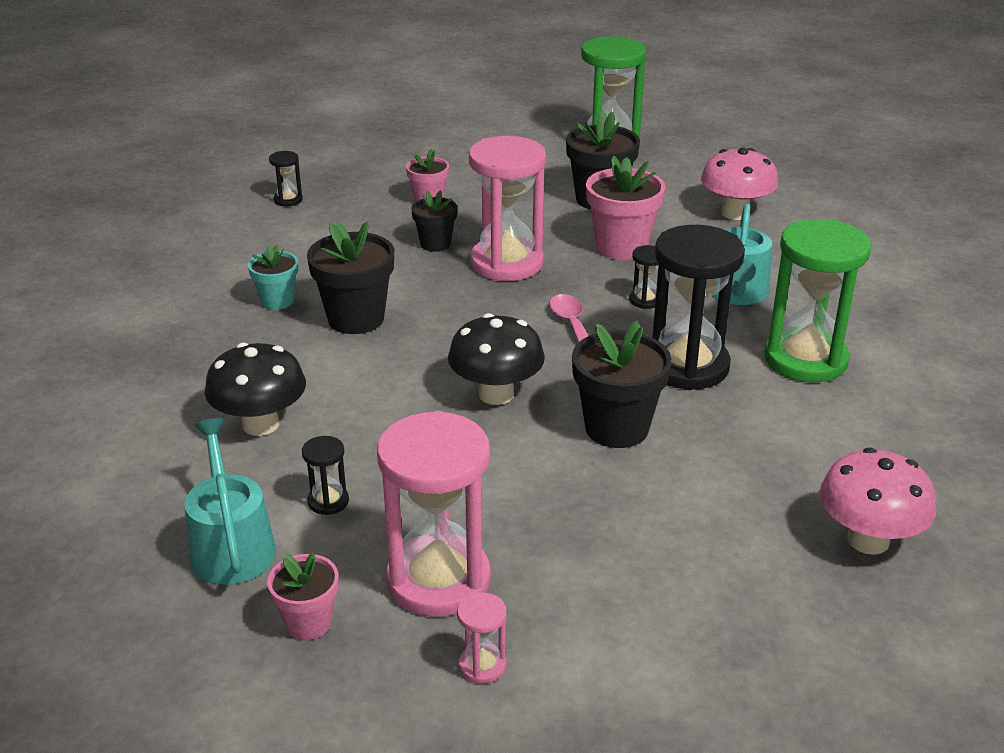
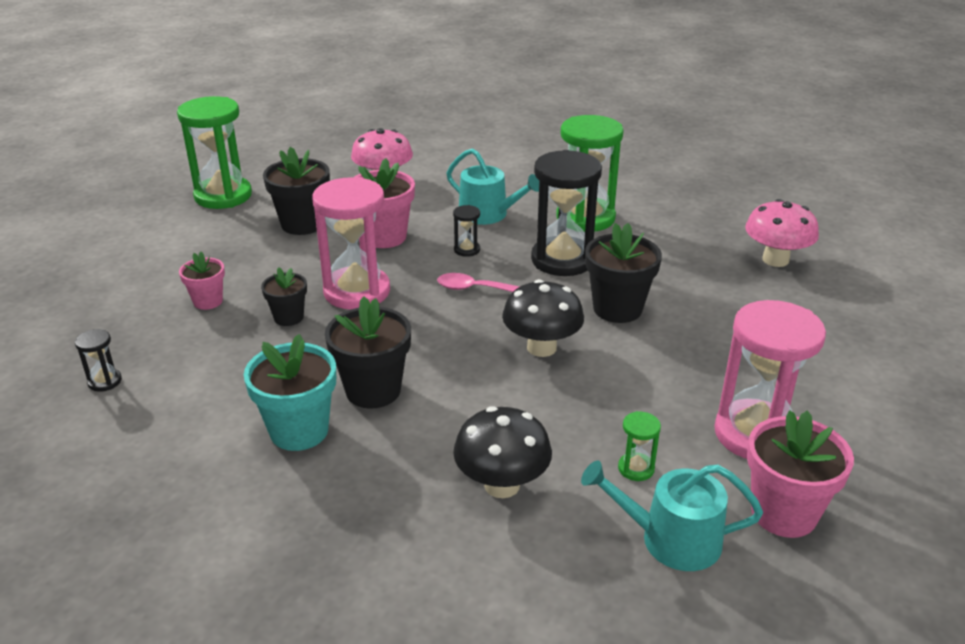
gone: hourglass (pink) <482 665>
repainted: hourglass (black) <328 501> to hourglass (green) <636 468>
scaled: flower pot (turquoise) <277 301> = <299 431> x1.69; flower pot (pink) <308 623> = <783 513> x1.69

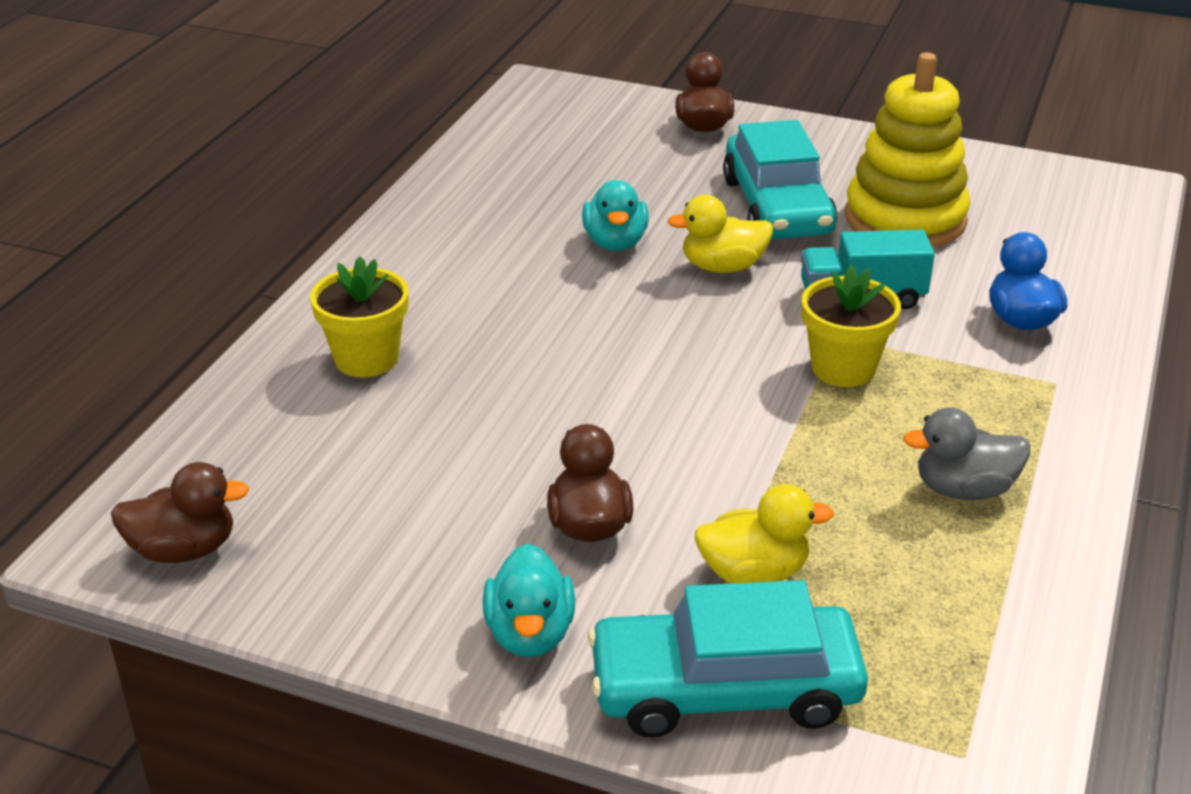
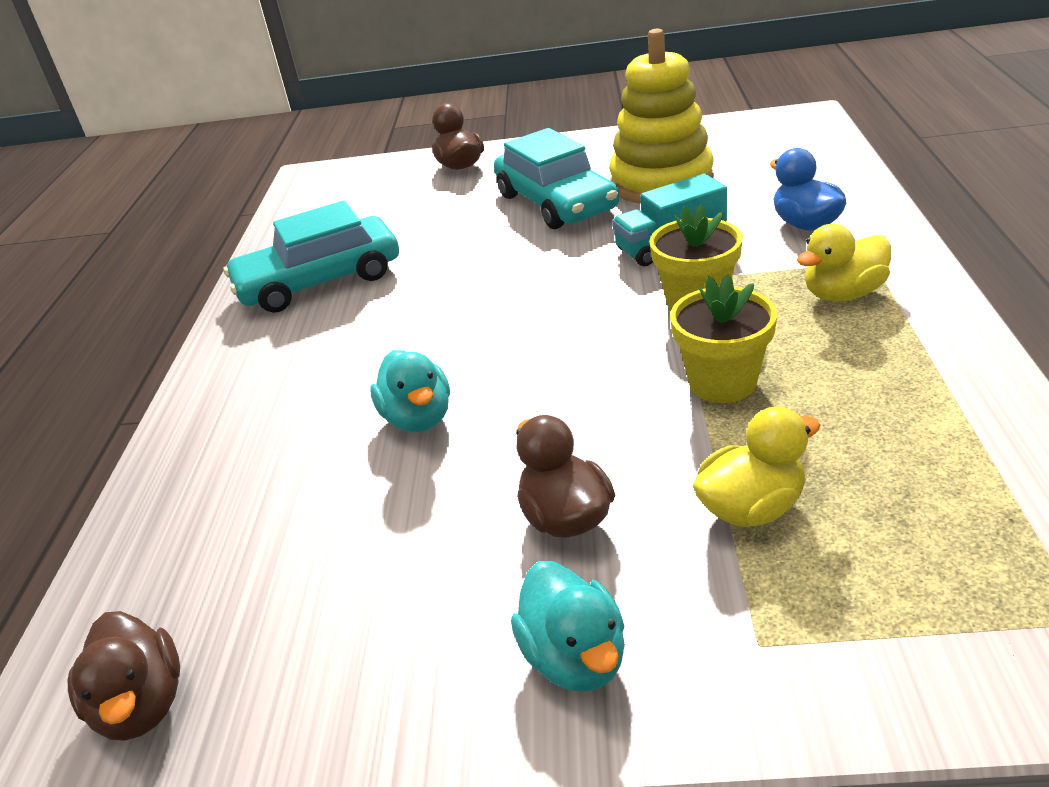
gone: duck (grey) <964 489>
shifted: car (turquoise) <725 688> to <319 281>; duck (turquoise) <615 242> to <418 418>; flower pot (yellow) <366 359> to <722 382>; duck (yellow) <722 267> to <843 294>
rotated: duck (brown) <184 550> = <142 705> 90 degrees clockwise

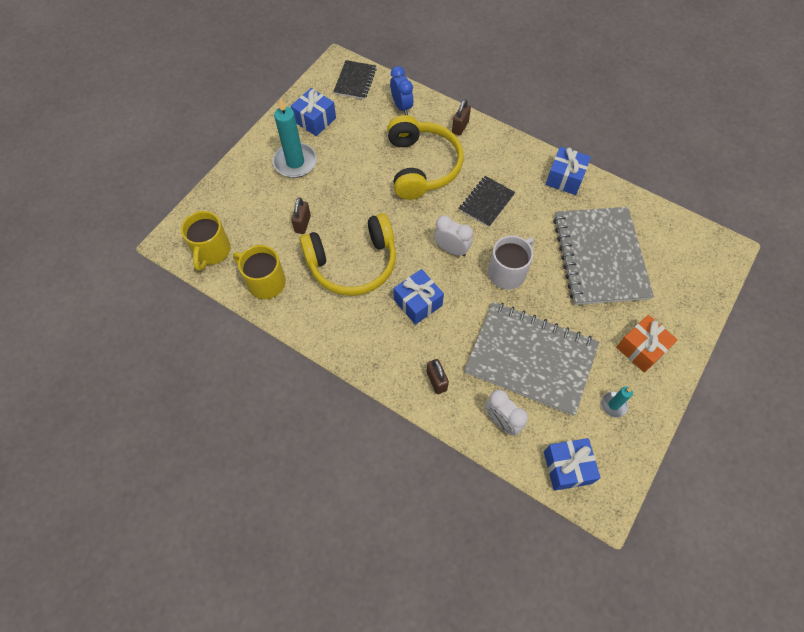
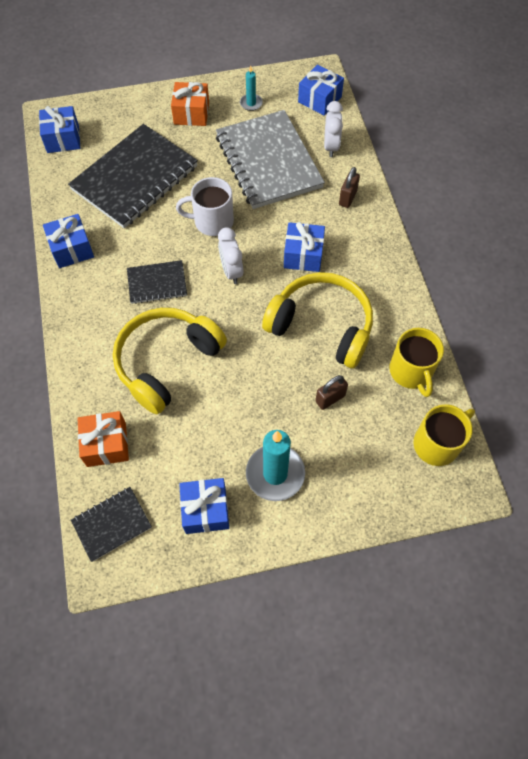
gone: padlock (brown) <460 127>
new: gift (blue) <63 139>
swapped: clock (blue) <401 106> to gift (orange) <106 444>
repainted: notebook (grey) <600 257> to notebook (black) <135 178>

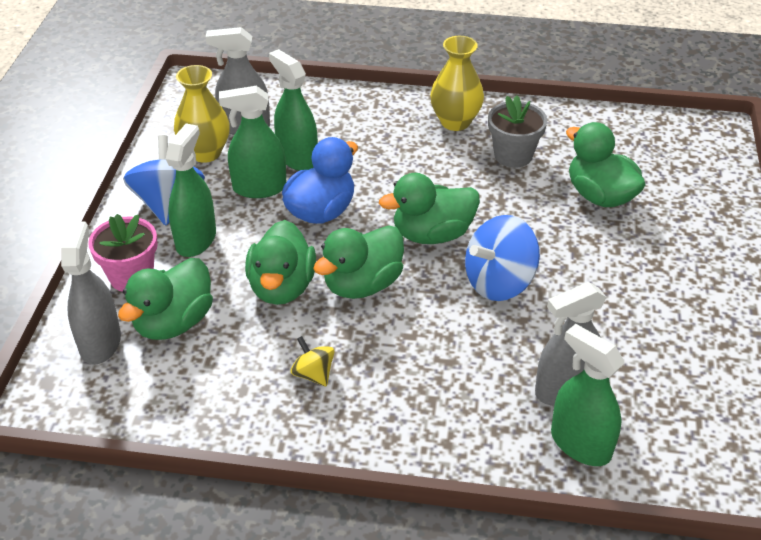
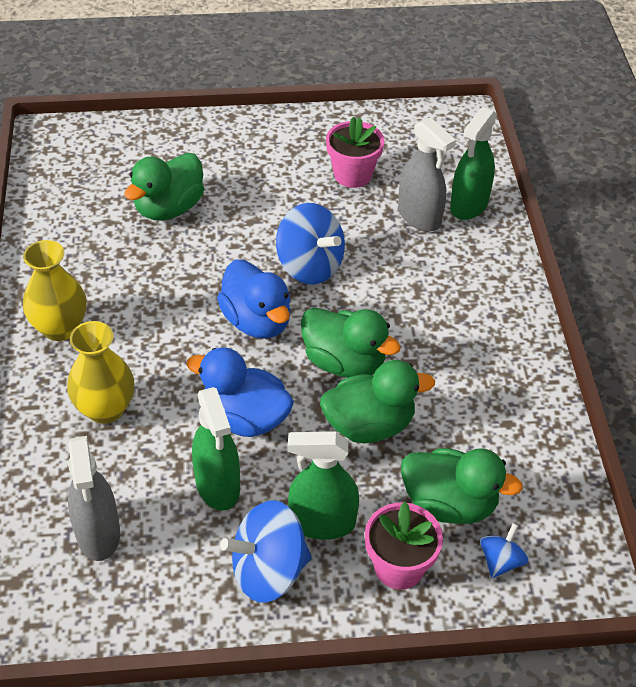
gone: spray bottle (green) <297 158>; spinning top (yellow) <313 374>; flower pot (grey) <513 155>
new: flower pot (pink) <353 175>
shifted: vase (yellow) <205 153> to <105 409>
swapped: spray bottle (grey) <100 342> to spinning top (blue) <500 561>
repainted: duck (green) <432 234> to duck (blue) <257 321>

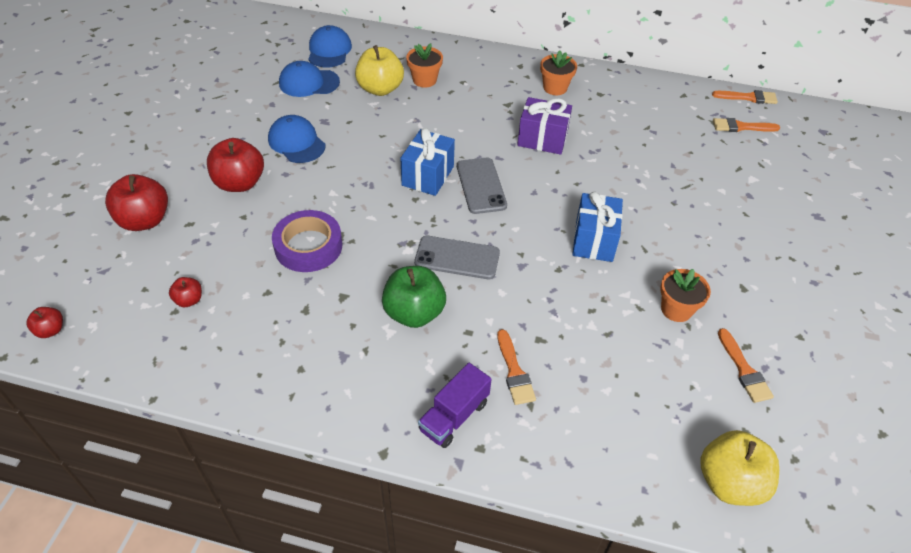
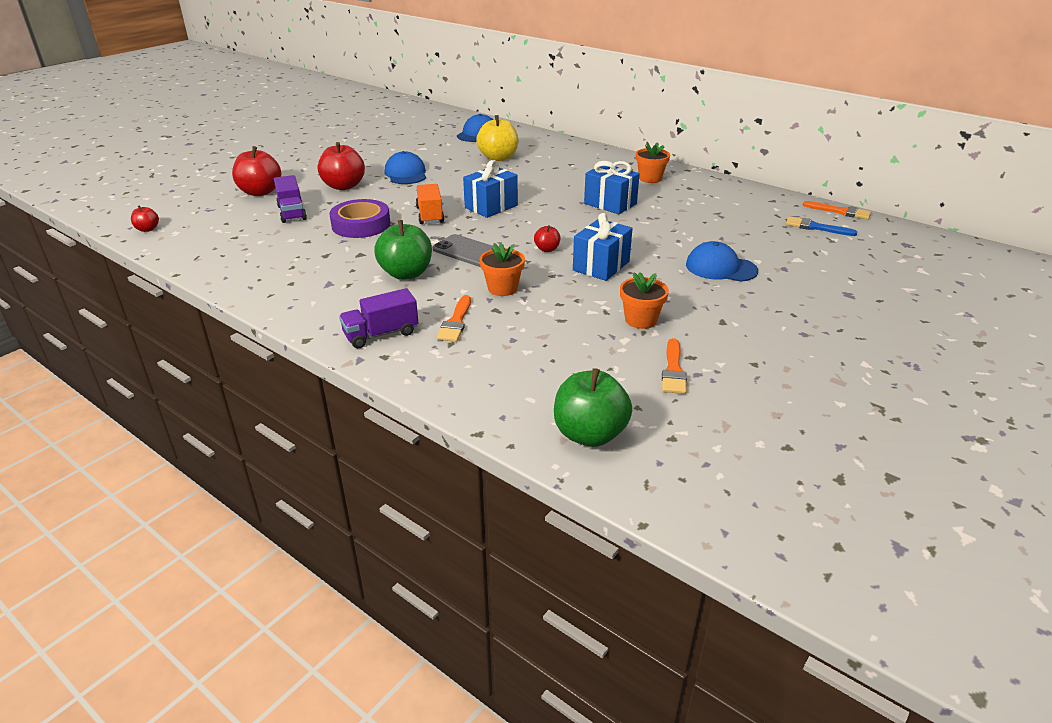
gone: phone (grey) <481 186>
new: truck (purple) <292 213>; truck (orange) <430 215>
shifted: flower pot (orange) <424 80> to <502 288>; apple (red) <189 300> to <547 249>; cap (blue) <309 83> to <721 268>
repainted: apple (yellow) <729 482> to apple (green) <589 434>; gift (purple) <542 139> to gift (blue) <610 204>; brush (orange) <741 127> to brush (blue) <816 227>

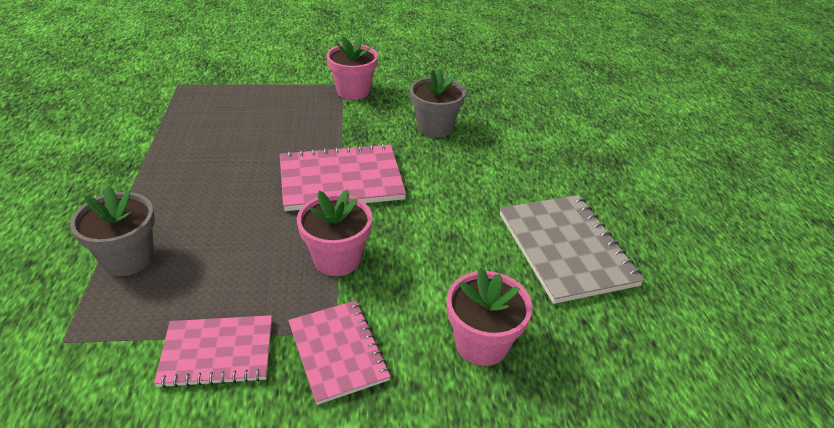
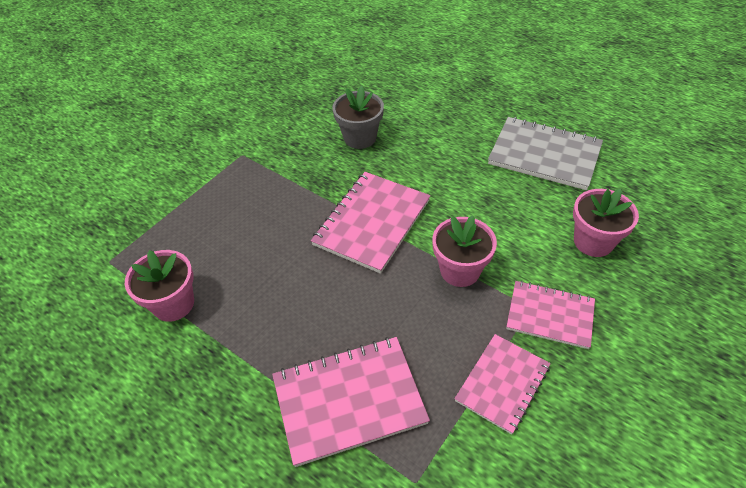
shifted: flower pot (pink) <353 91> to <173 304>
swapped: flower pot (grey) <128 258> to notebook (pink) <349 400>

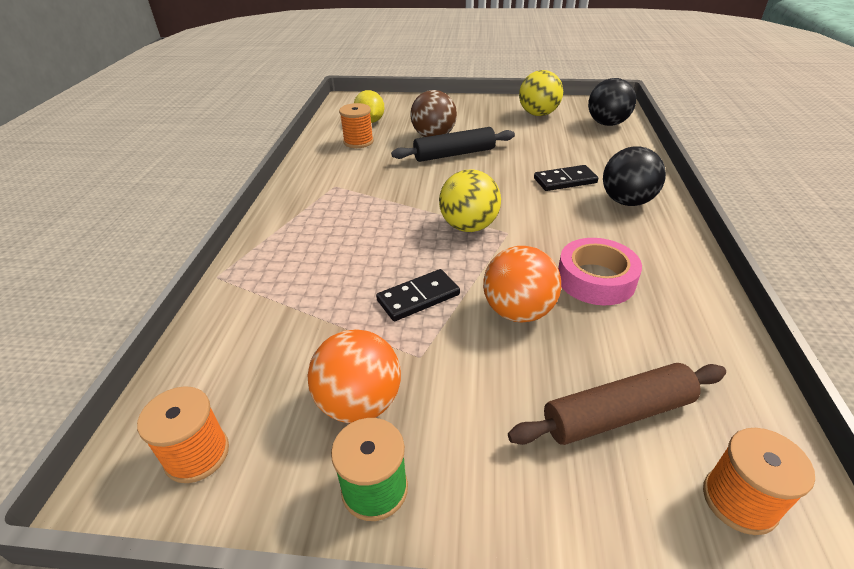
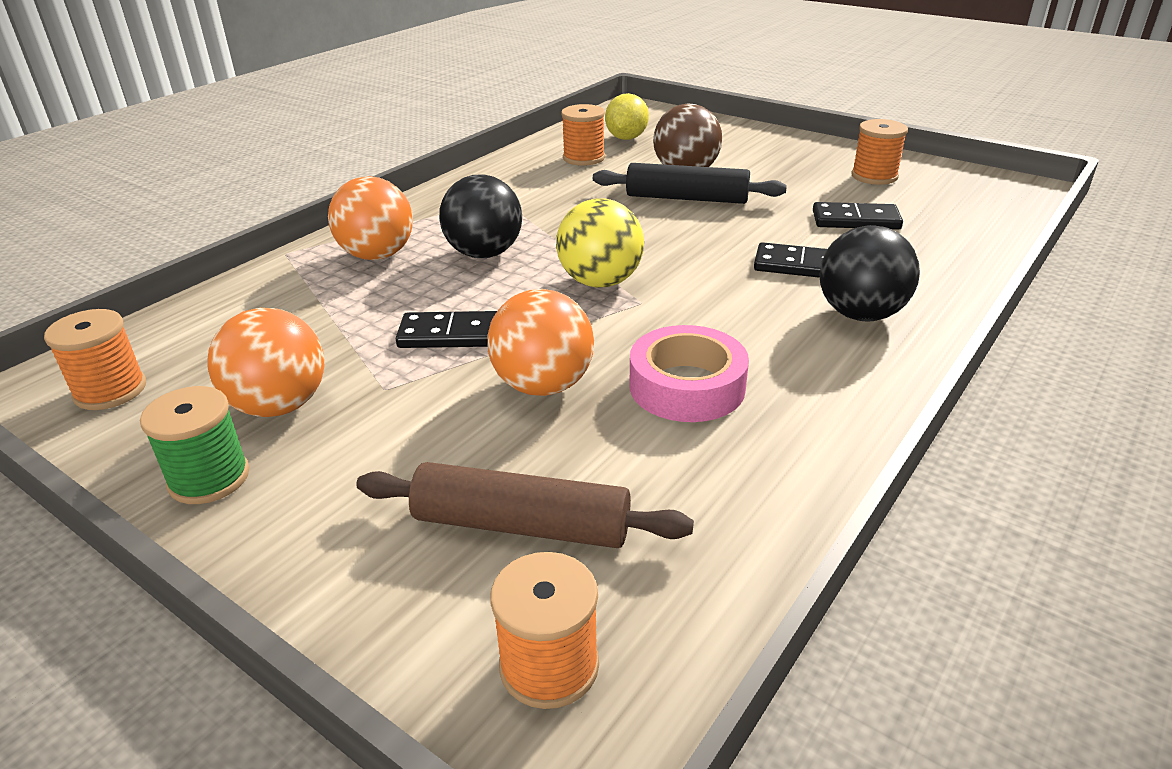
new: ball (orange) <377 255>; domino (black) <855 220>
shifted: ball (black) <607 124> to <484 254>
swapped: ball (yellow) <538 114> to spool (orange) <874 176>

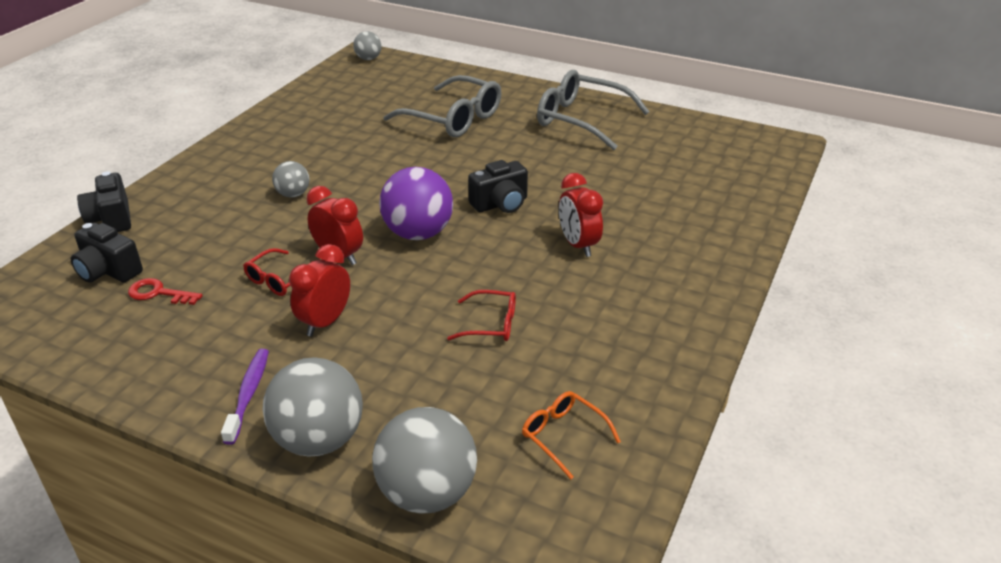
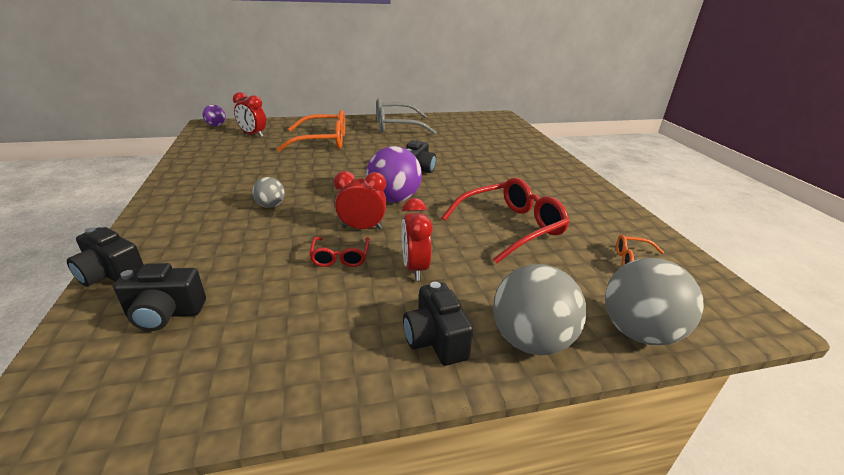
gone: key (red) <159 293>
shifted: clock (red) <578 245> to <253 135>
swapped: toothbrush (purple) <248 394> to camera (black) <435 340>
repainted: ball (grey) <368 59> to ball (purple) <216 125>; glasses (grey) <453 119> to glasses (orange) <323 141>
scaled: glasses (red) <491 324> = <511 227> x1.97

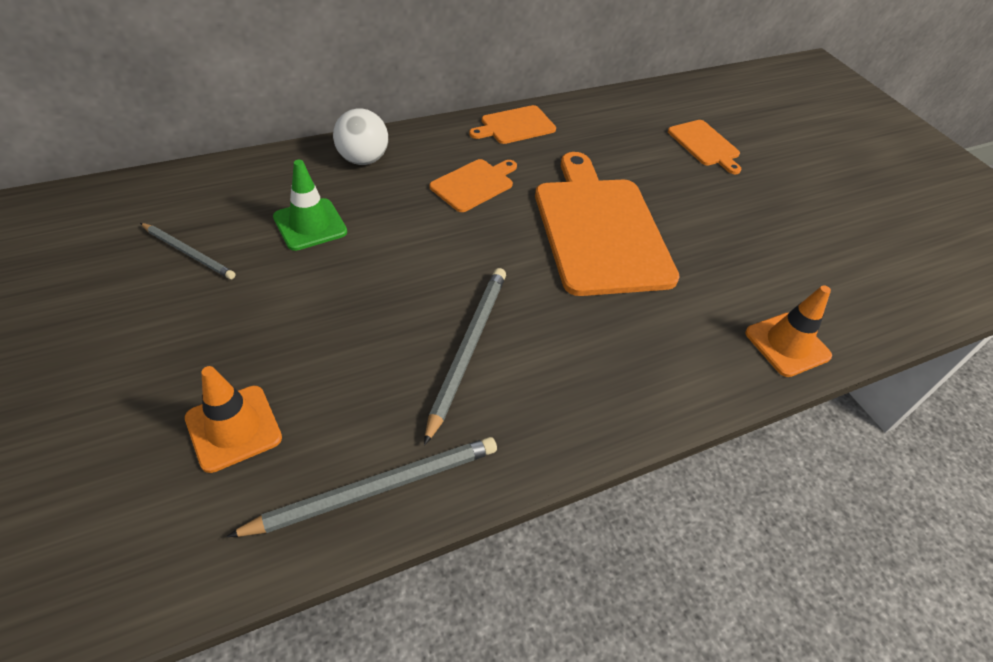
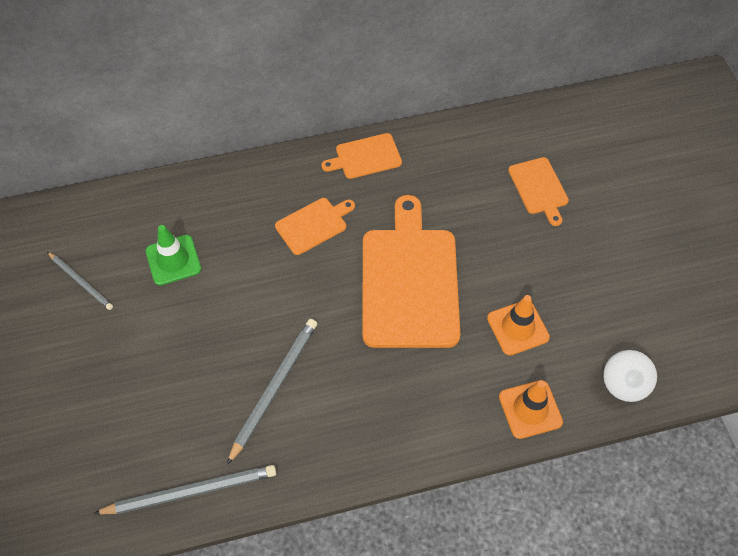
shifted: traffic cone (orange) <233 428> to <518 328>; ball (white) <363 159> to <623 385>

